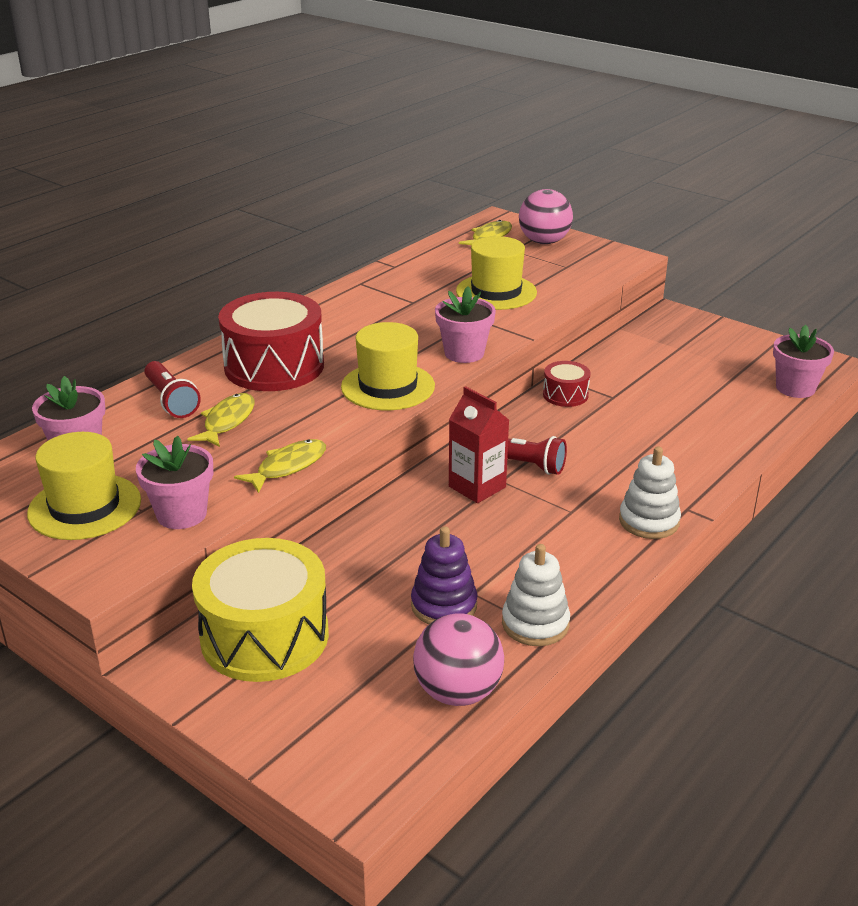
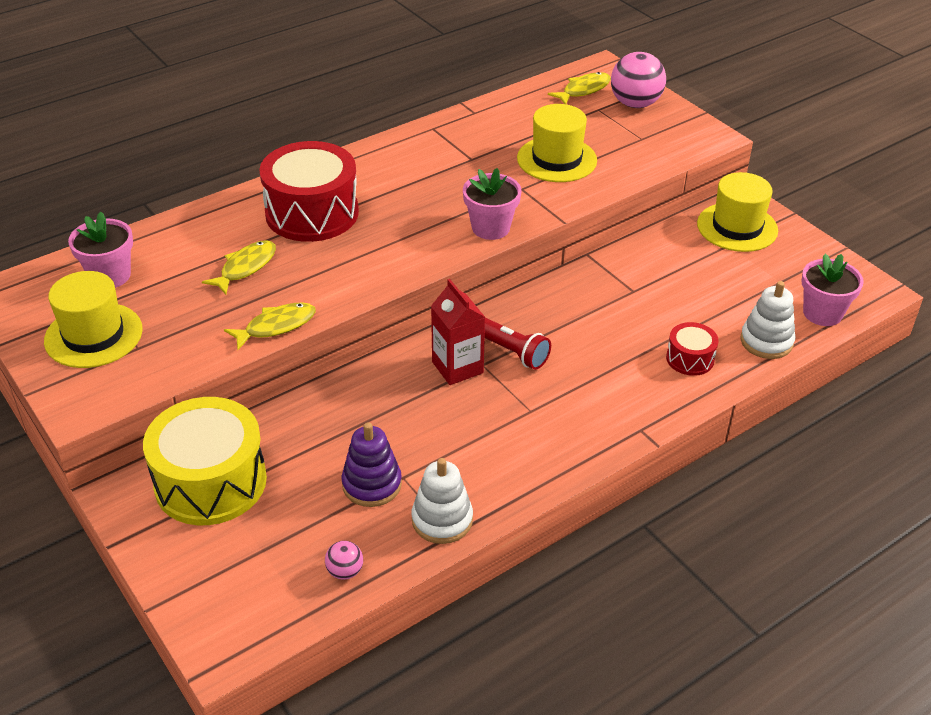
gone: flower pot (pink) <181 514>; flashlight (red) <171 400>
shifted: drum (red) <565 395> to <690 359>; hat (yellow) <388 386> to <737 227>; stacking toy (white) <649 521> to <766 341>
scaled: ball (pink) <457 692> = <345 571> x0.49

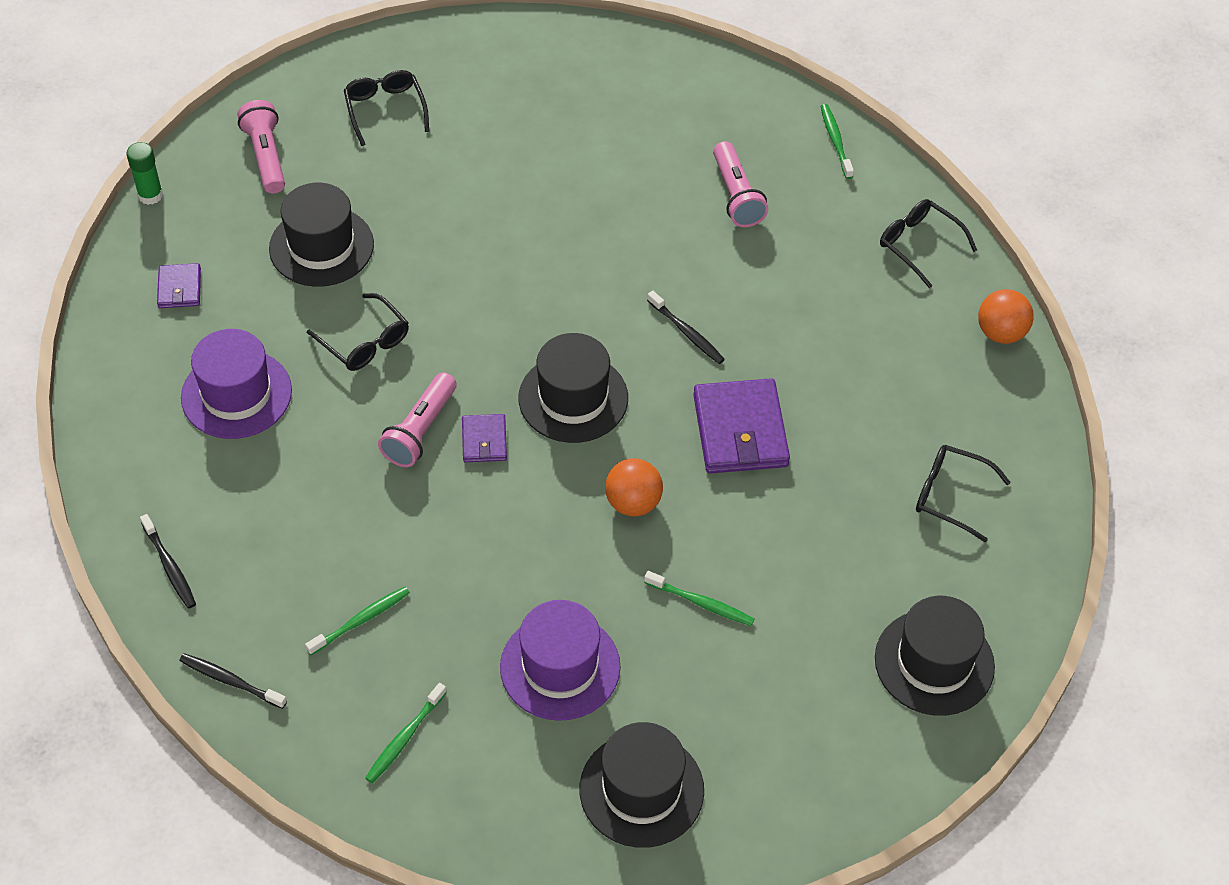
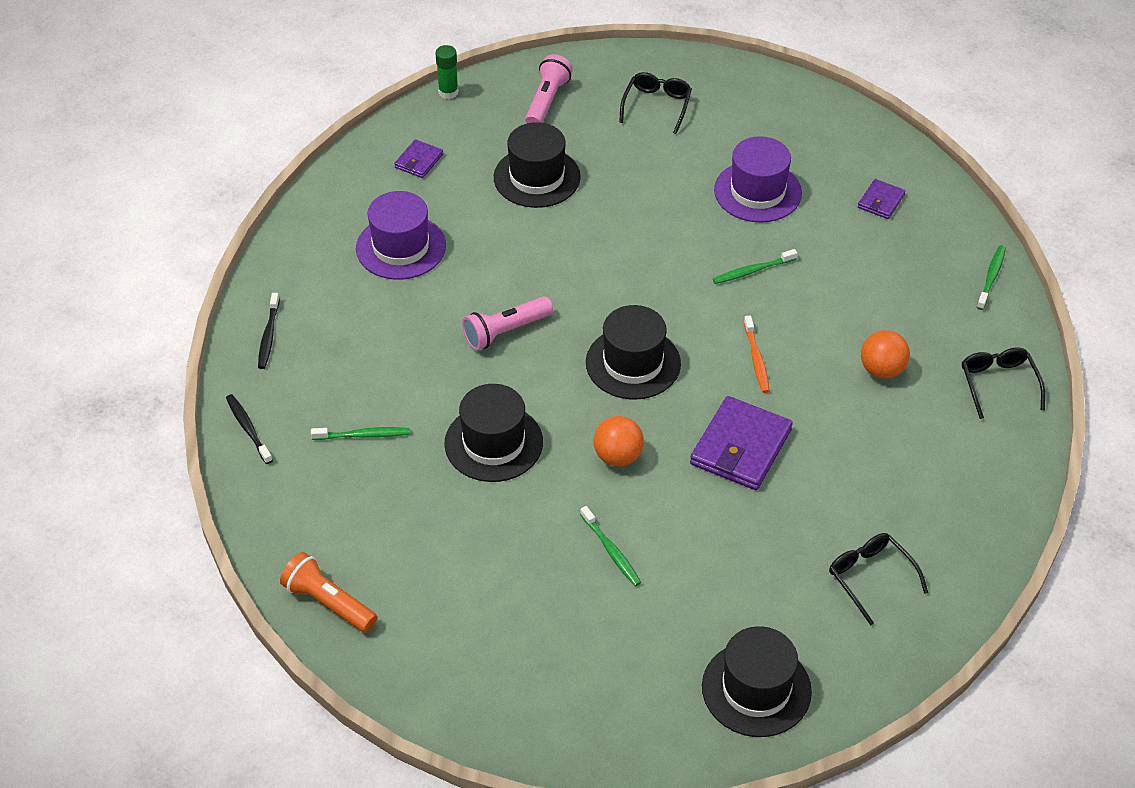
gone: glasses (black) <364 342>; flashlight (pink) <736 195>
new: flashlight (orange) <328 602>
shifted: hat (black) <641 790> to <493 443>; toothbrush (green) <404 738> to <752 271>; hat (purple) <560 667> to <757 192>; wallet (purple) <484 440> to <881 201>; ball (orange) <1001 333> to <882 370>
repainted: toothbrush (black) <687 333> to toothbrush (orange) <756 359>

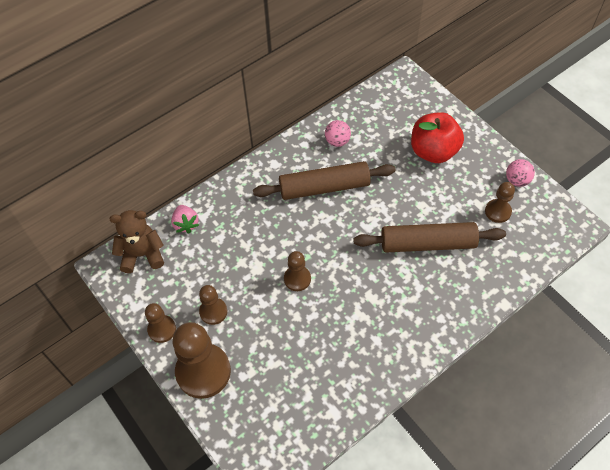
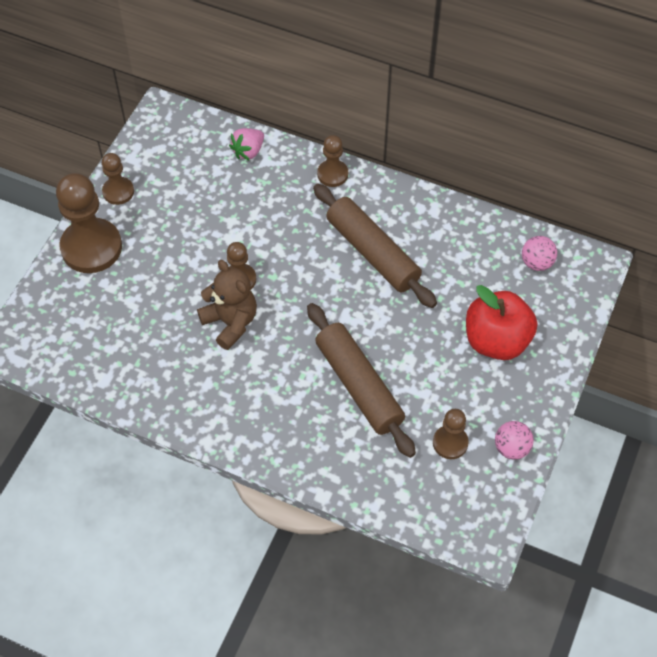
shifted: teddy bear (brown) <142 254> to <230 322>; pawn (brown) <213 311> to <332 174>; ball (pink) <337 141> to <536 263>

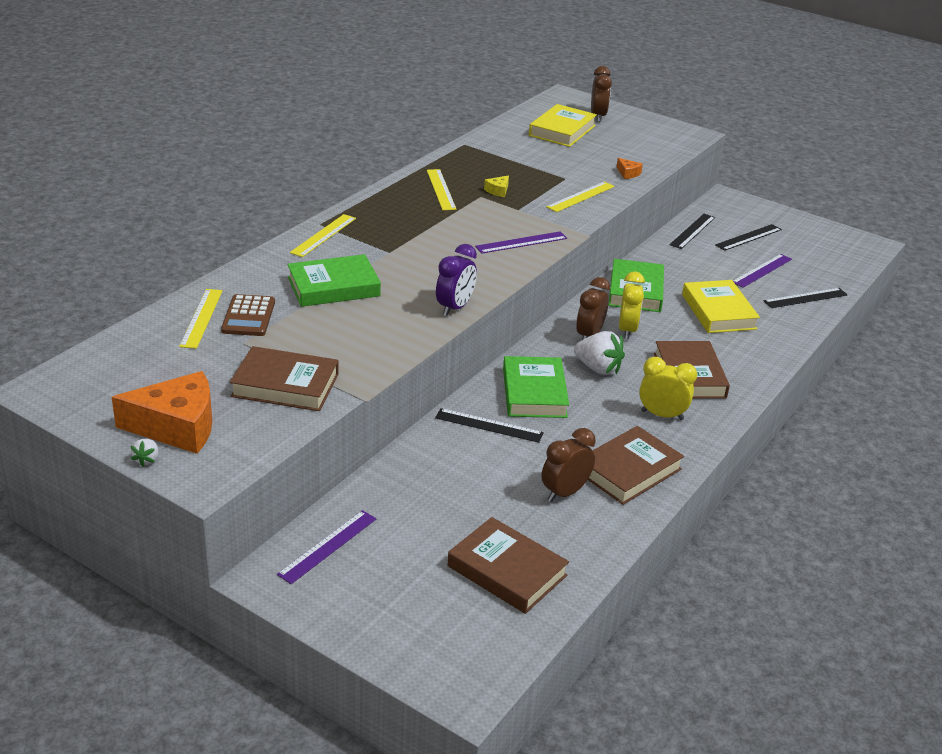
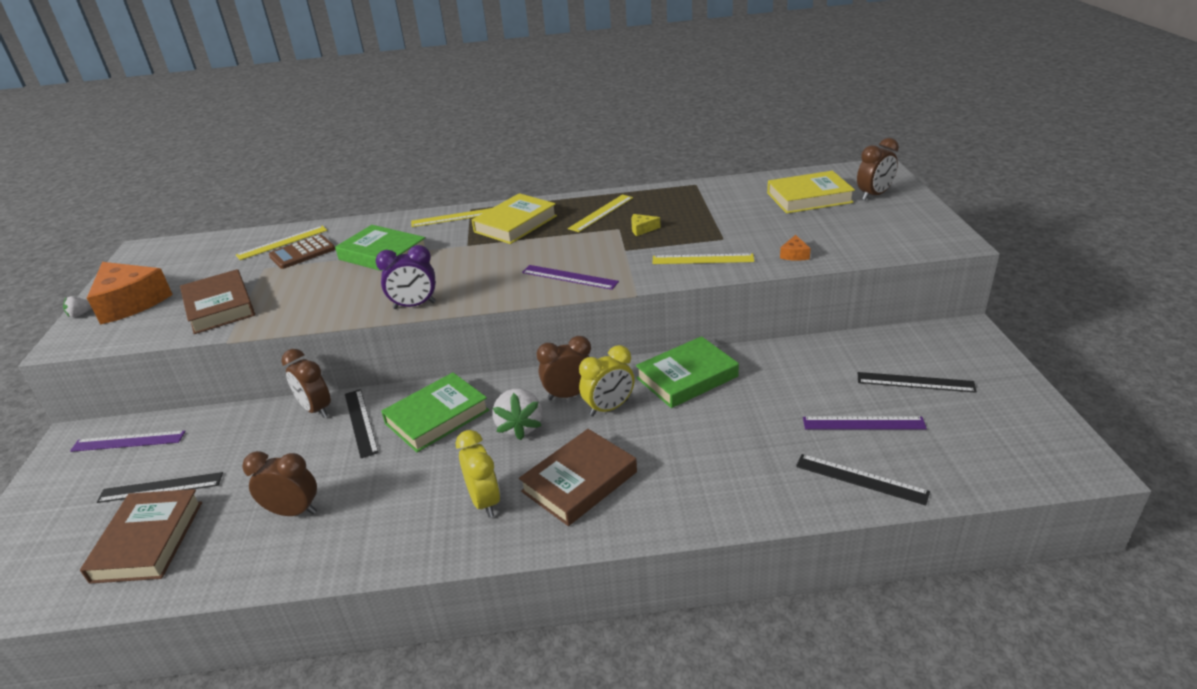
gone: book (brown) <629 470>
new: clock (brown) <316 409>
shifted: ruler (black) <692 231> to <161 487>; book (yellow) <718 312> to <515 224>

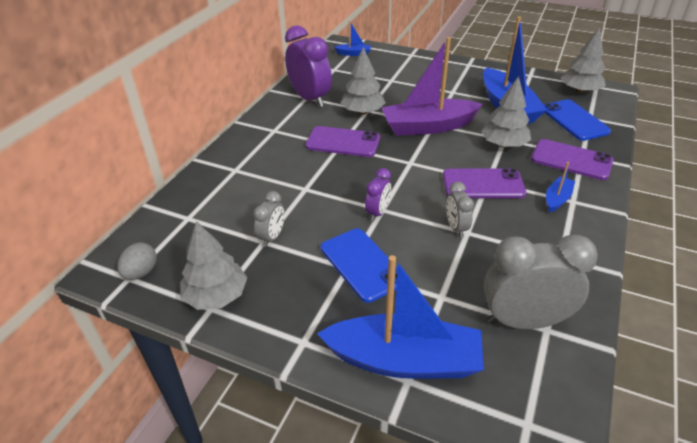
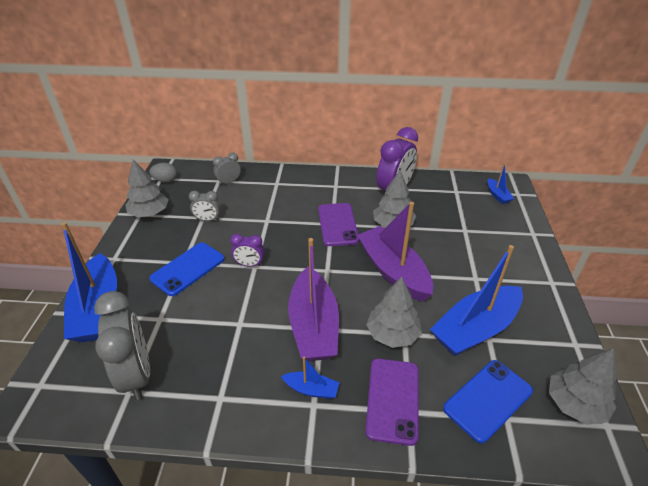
shifted: clock (grey) <456 228> to <229 182>
swapped: phone (purple) <483 184> to boat (purple) <313 325>

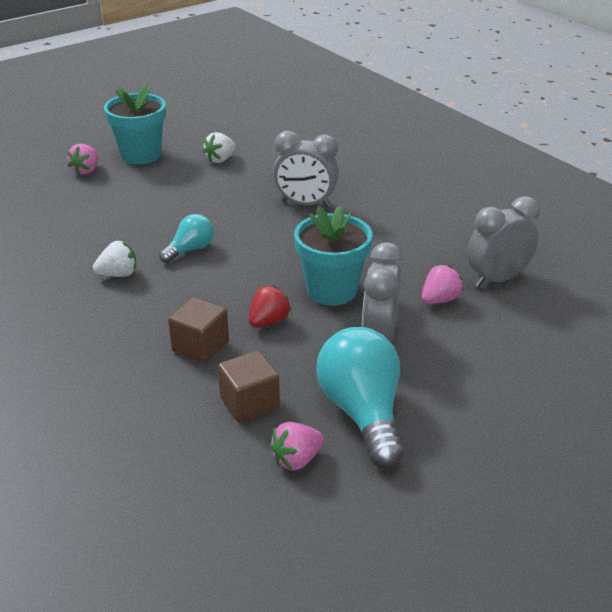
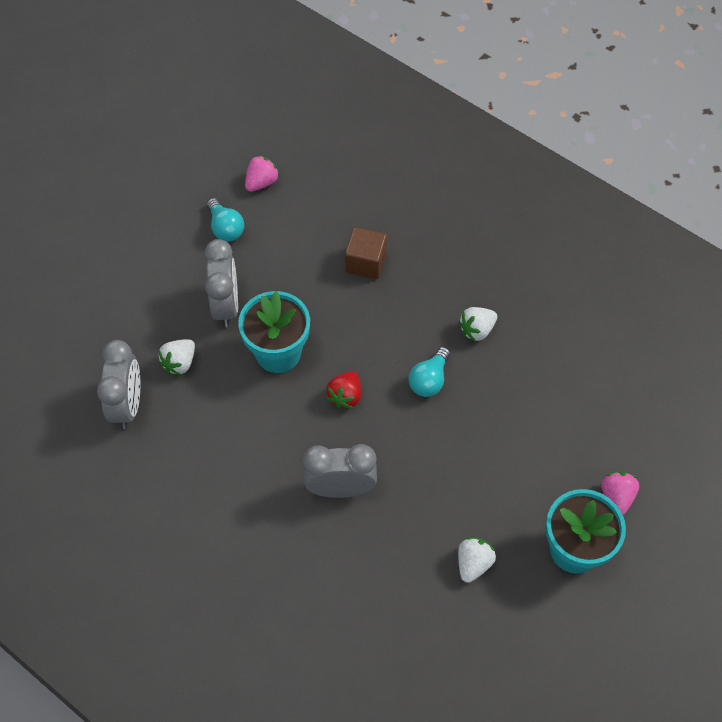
gone: cube (brown) <249 403>
shifted: strawberry (red) <268 321> to <345 396>
repainted: strawberry (pink) <439 300> to strawberry (white) <179 363>
rotated: clock (grey) <497 279> = <127 405> 45 degrees counterclockwise
scaled: light bulb (turquoise) <362 413> = <225 228> x0.54

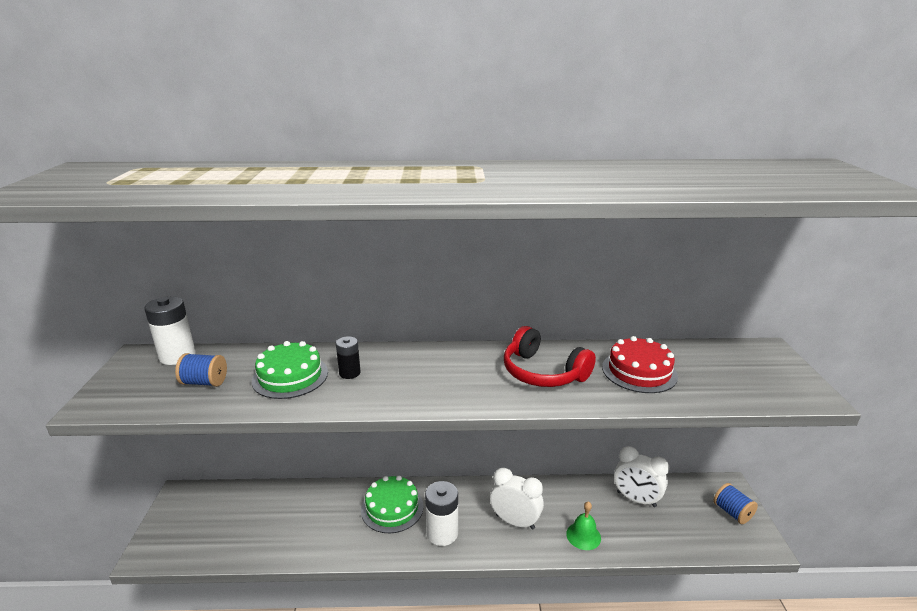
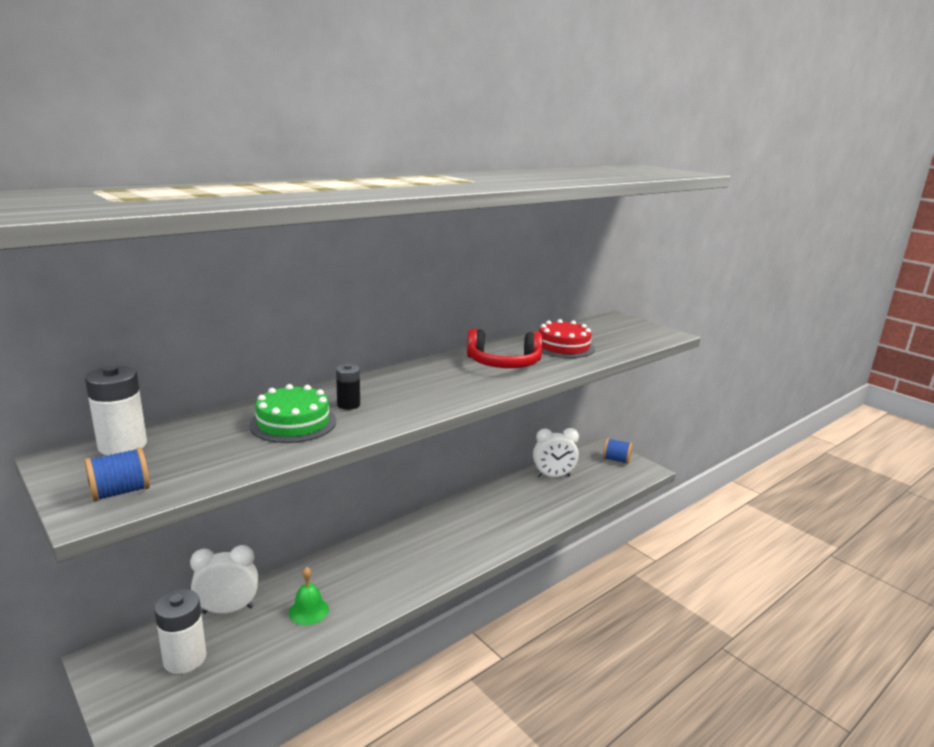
gone: cake (green) <392 508>
shifted: spool (blue) <204 382> to <120 492>; battery (white) <442 533> to <185 658>; clock (white) <515 521> to <228 610>; bell (green) <583 536> to <308 611>

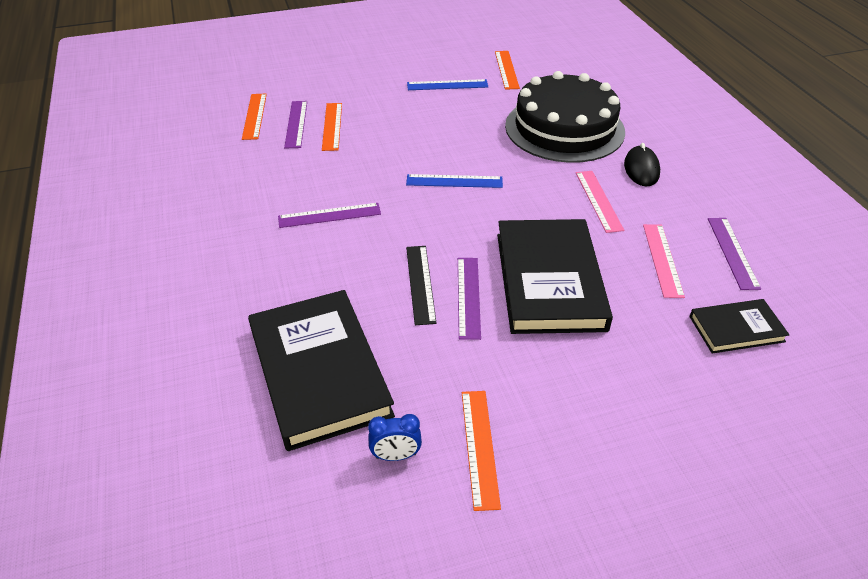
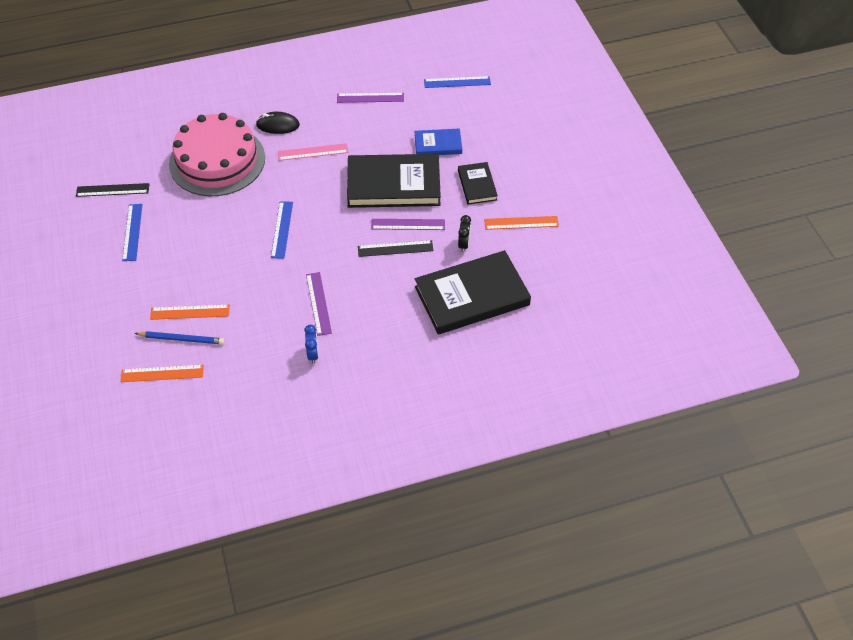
gone: ruler (pink) <662 259>
new: book (blue) <438 144>; ruler (blue) <457 82>; clock (black) <464 244>
shifted: clock (blue) <396 455> to <313 354>; book (black) <736 329> to <477 185>
swapped: ruler (purple) <296 124> to pencil (blue) <182 339>
repainted: ruler (orange) <506 69> to ruler (black) <112 190>; cake (black) <564 128> to cake (pink) <217 160>

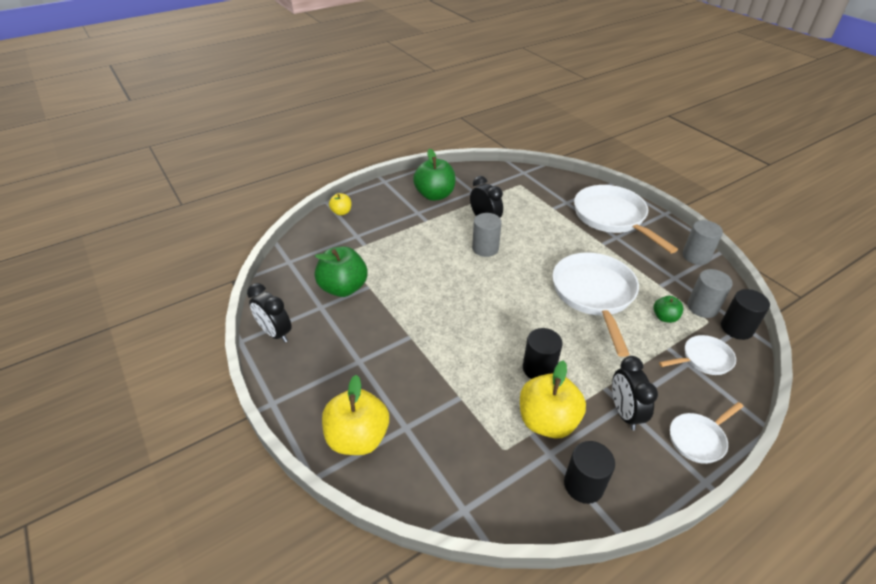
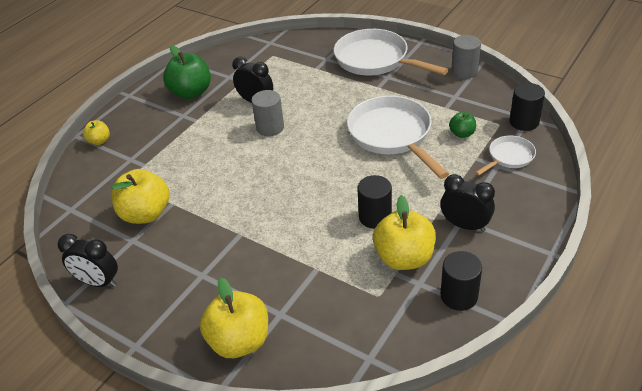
gone: pan (white) <698 439>; cylinder (grey) <702 307>
repainted: apple (green) <343 288> to apple (yellow) <146 214>
rotated: clock (black) <624 412> = <465 225> 150 degrees clockwise

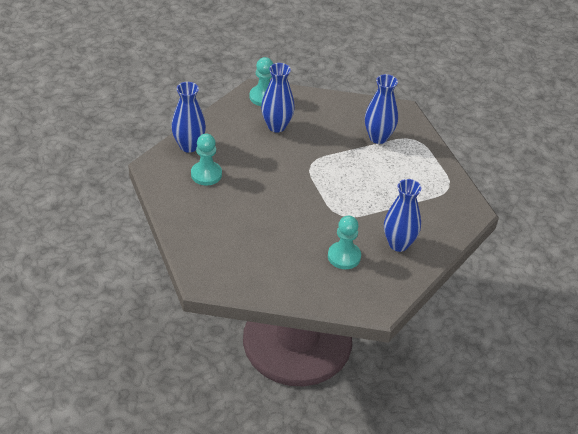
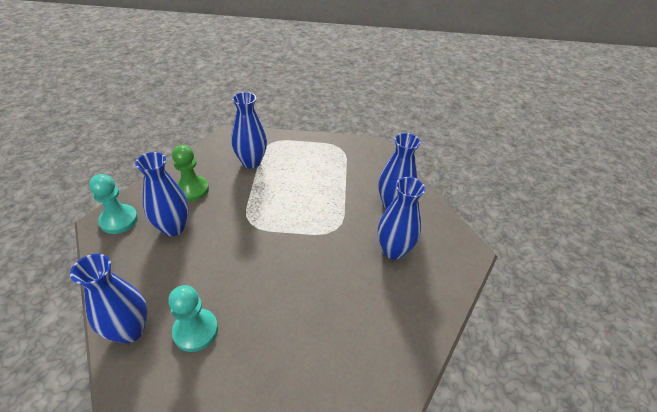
new: pawn (green) <192 190>
swapped: pawn (turquoise) <344 256> to vase (blue) <393 250>

